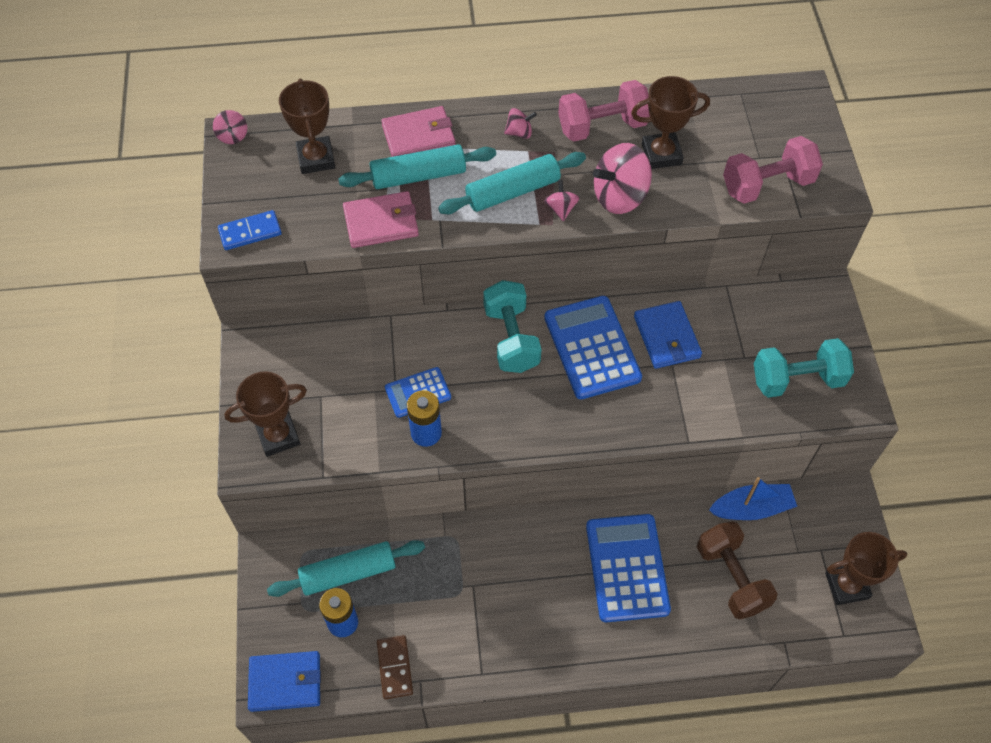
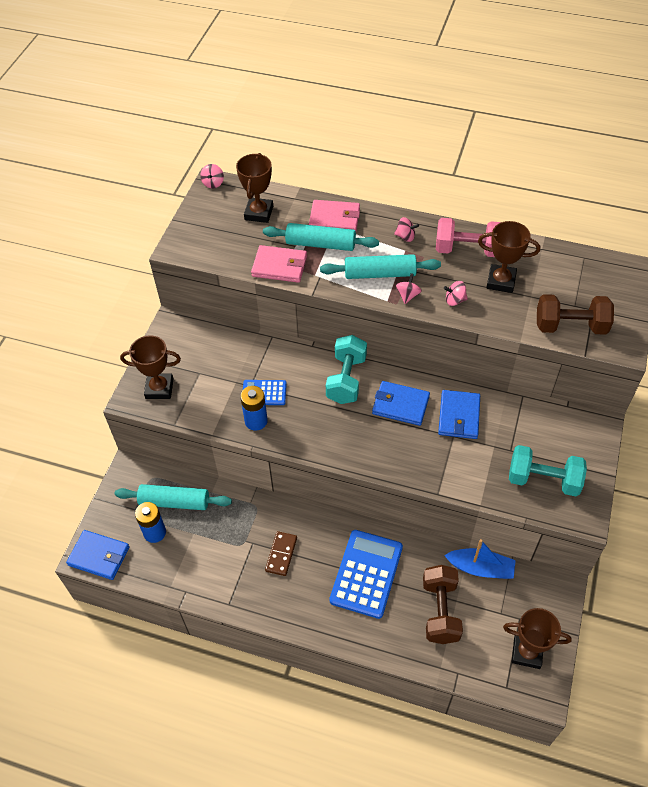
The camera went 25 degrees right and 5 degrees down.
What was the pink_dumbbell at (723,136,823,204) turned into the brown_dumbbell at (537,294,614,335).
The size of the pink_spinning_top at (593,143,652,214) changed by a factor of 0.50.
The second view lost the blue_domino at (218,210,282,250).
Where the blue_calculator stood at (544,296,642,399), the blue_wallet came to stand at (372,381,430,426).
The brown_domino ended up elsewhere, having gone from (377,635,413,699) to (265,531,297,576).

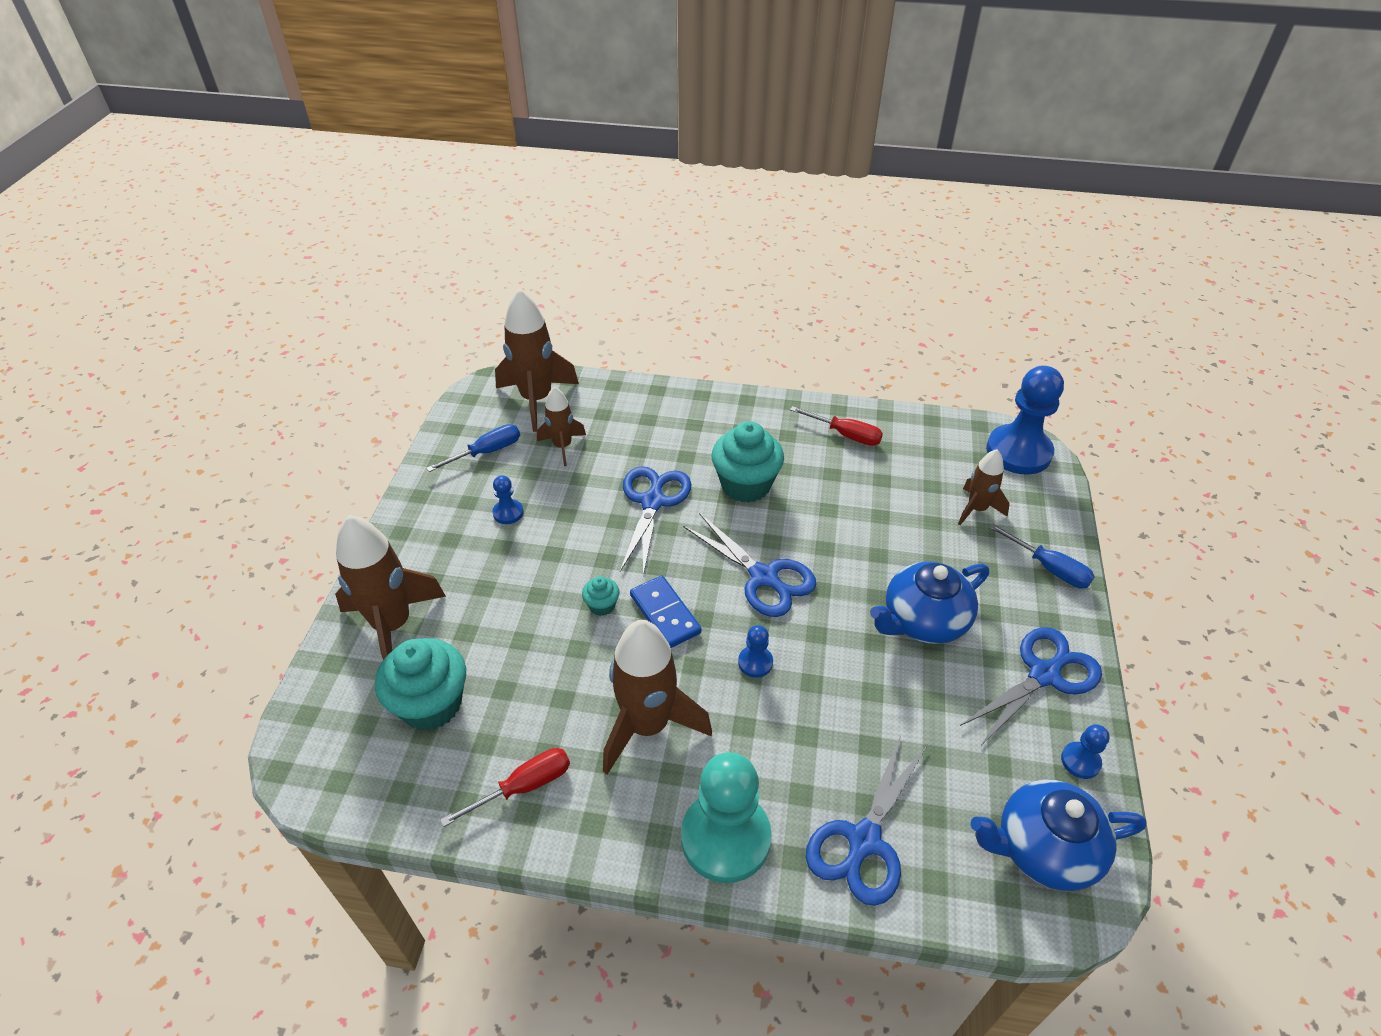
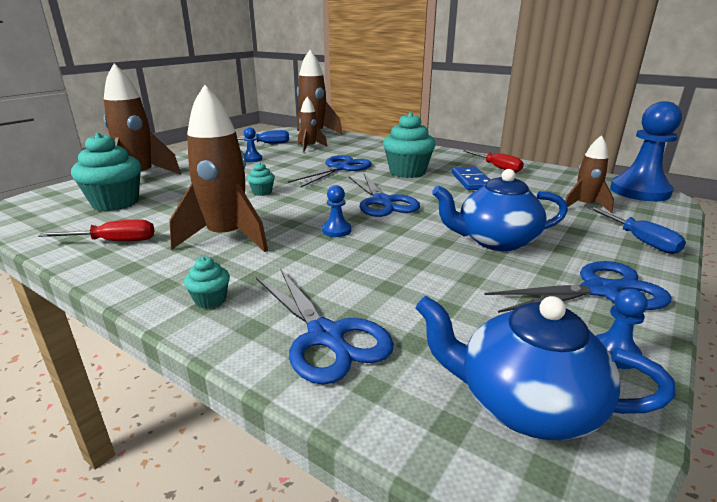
The camera went 25 degrees right and 20 degrees down.
The blue_domino ended up elsewhere, having gone from (630,576,702,648) to (452,167,490,190).
The blue_scissors at (806,733,927,906) ended up facing another way, 90 degrees counterclockwise from before.
Where the turquoise_pawn stood at (681,752,772,883), the turquoise_cupcake came to stand at (184,256,230,309).

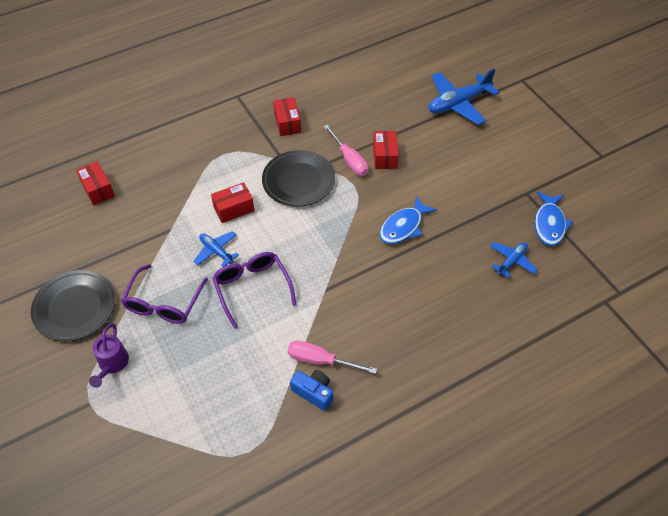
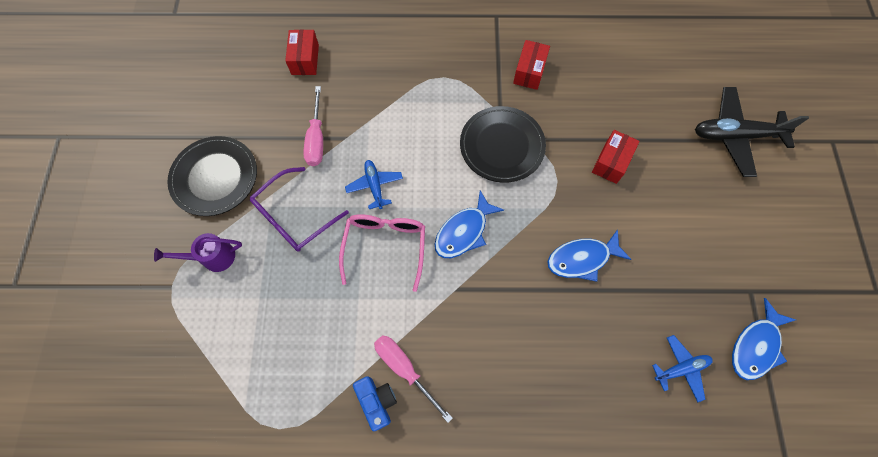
The camera went 30 degrees right and 15 degrees up.
What was the blue_plane at (429,68,499,125) turned into the black_plane at (695,87,809,177).
The pink_screwdriver ended up elsewhere, having gone from (324,125,368,176) to (303,86,323,166).
The second view lost the red_box at (211,182,254,223).
What was the purple_glasses at (212,252,296,329) turned into the pink_glasses at (339,214,425,292).
The purple_watering_can at (89,324,129,388) ended up facing another way, 45 degrees clockwise from before.
The second view gained the blue_fish at (435,191,504,258).

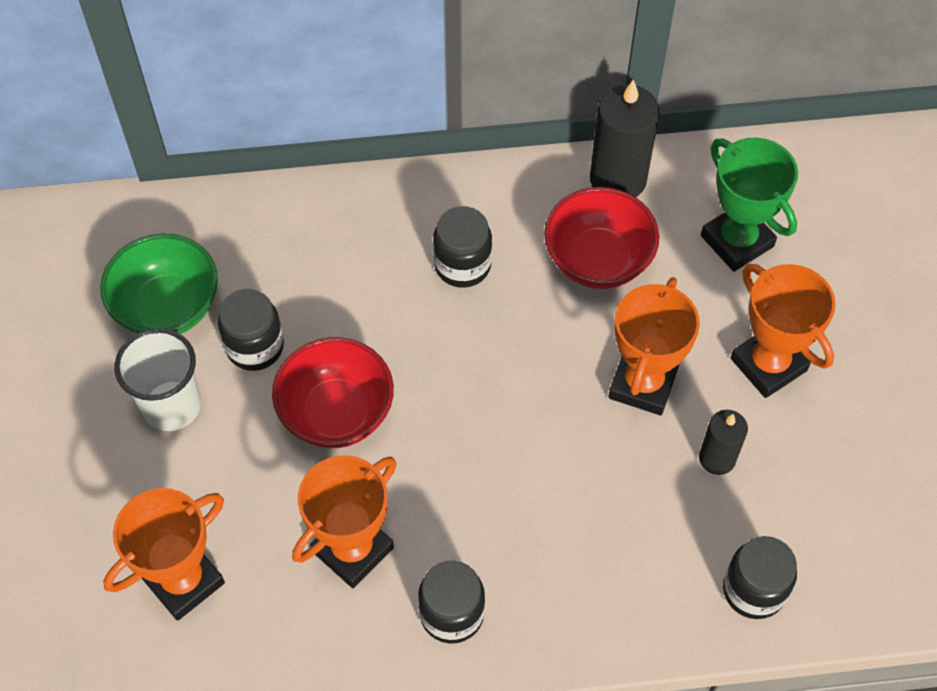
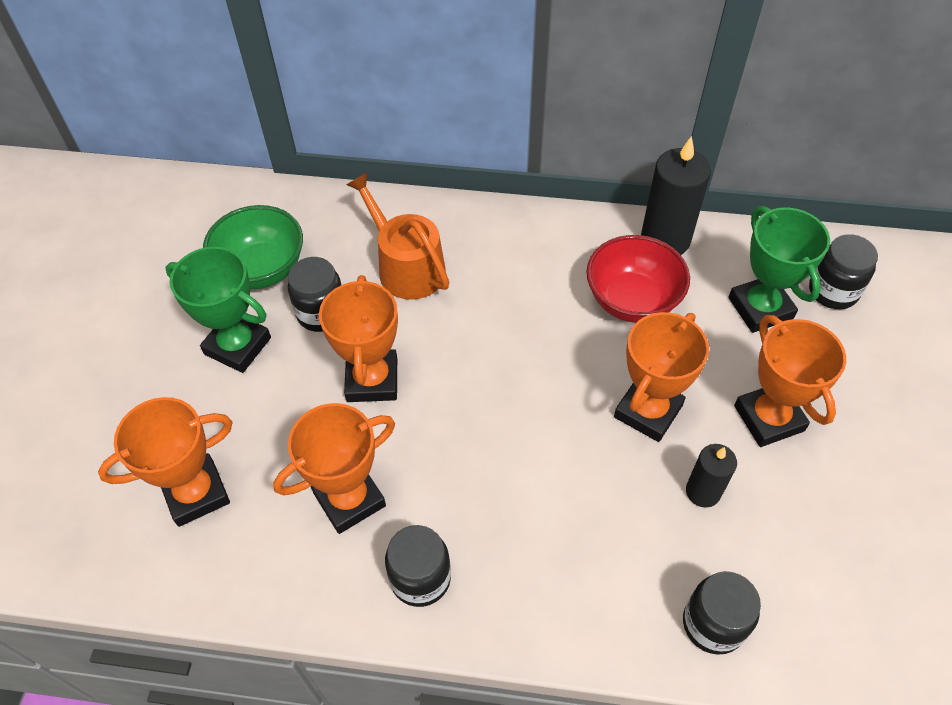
The camera went 15 degrees right and 5 degrees down.
The black_jar ended up elsewhere, having gone from (433,206,492,288) to (809,234,878,309).
Where the white_cup stood at (115,328,201,431), the green_trophy came to stand at (165,247,271,373).
Where the red_bowl stood at (272,337,394,448), the orange_trophy came to stand at (319,275,398,402).
The second view gained the orange_watering_can at (346,173,449,300).

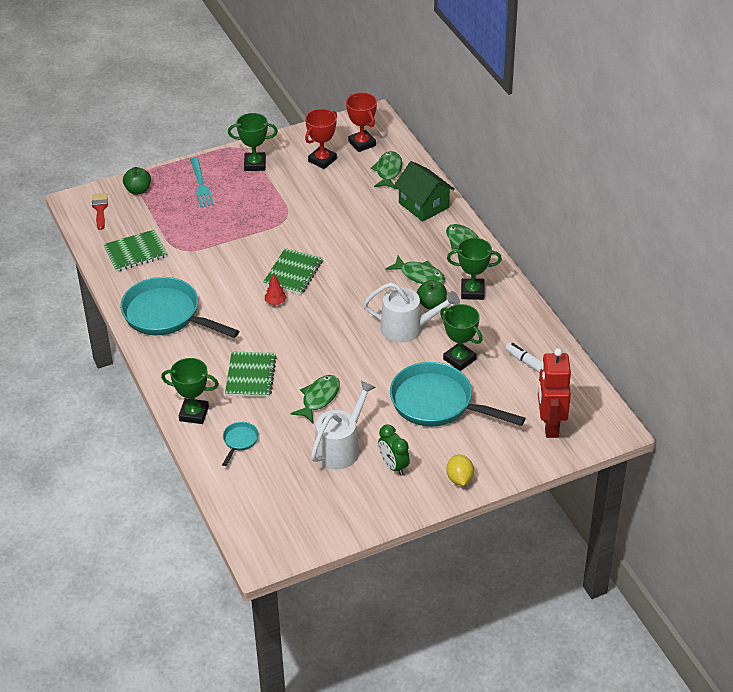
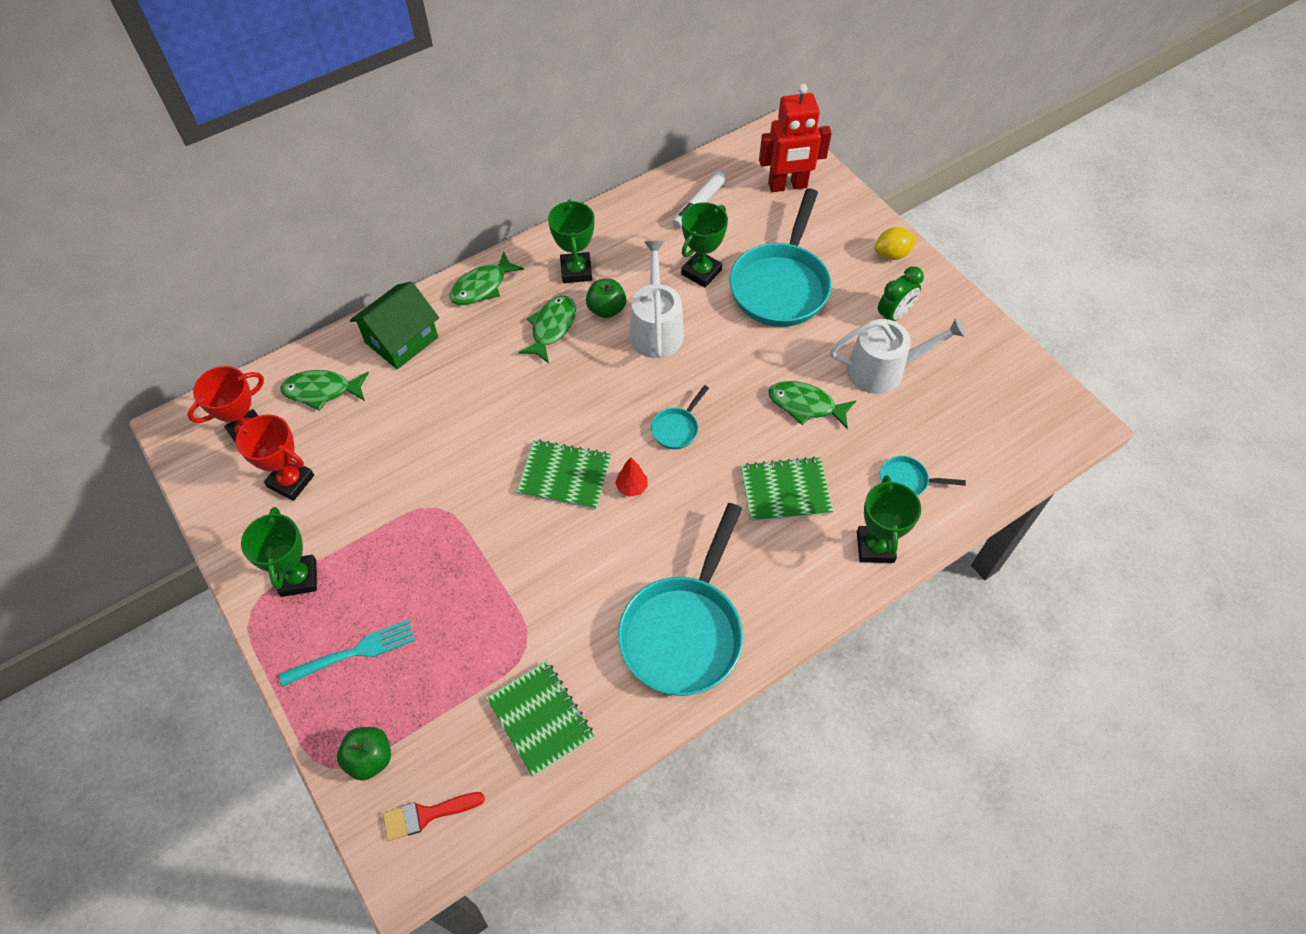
The camera went 100 degrees left and 15 degrees up.
The white_watering_can at (311,381,376,469) ended up facing another way, 150 degrees clockwise from before.
The second view gained the turquoise_pan at (651,385,709,449).

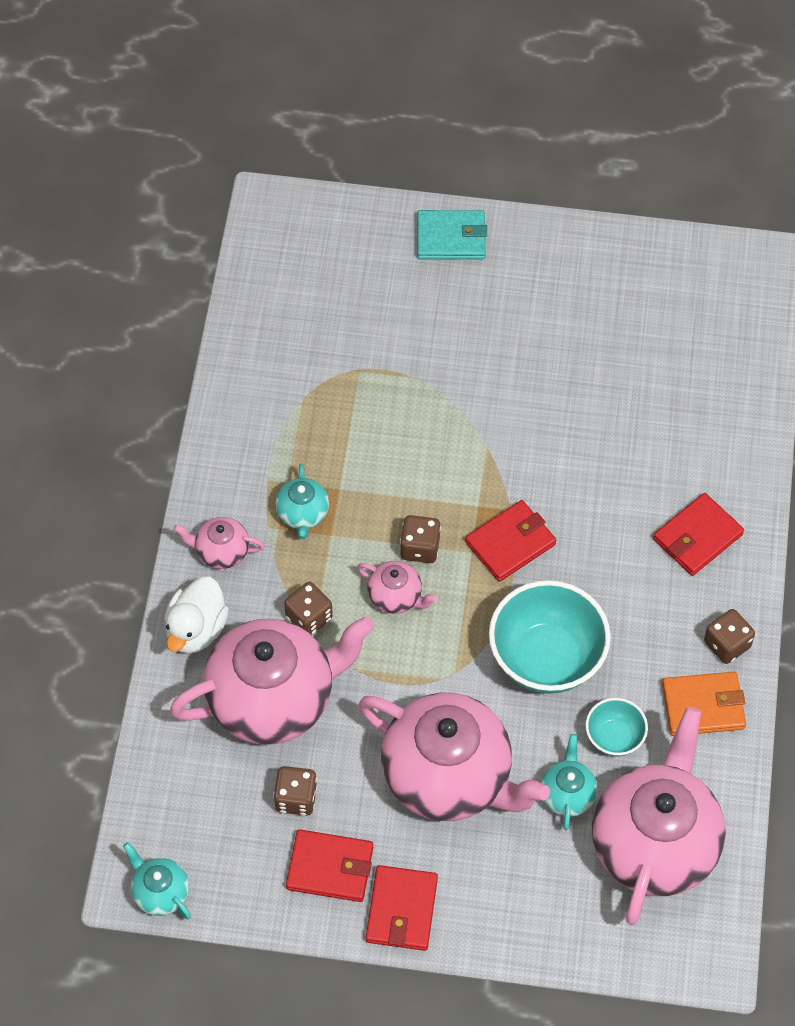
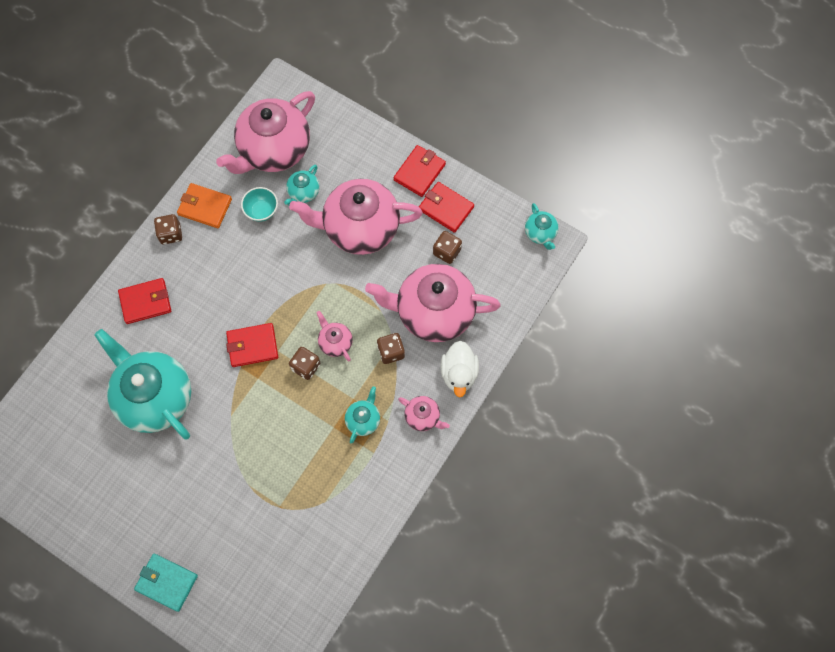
The camera went 155 degrees left and 10 degrees up.
The white_duck at (164,577,229,654) ended up facing another way, 135 degrees clockwise from before.
The second view lost the turquoise_bowl at (489,580,611,694).
The pink_teapot at (359,692,550,821) ended up facing another way, 60 degrees counterclockwise from before.
The second view gained the turquoise_teapot at (94,329,191,440).

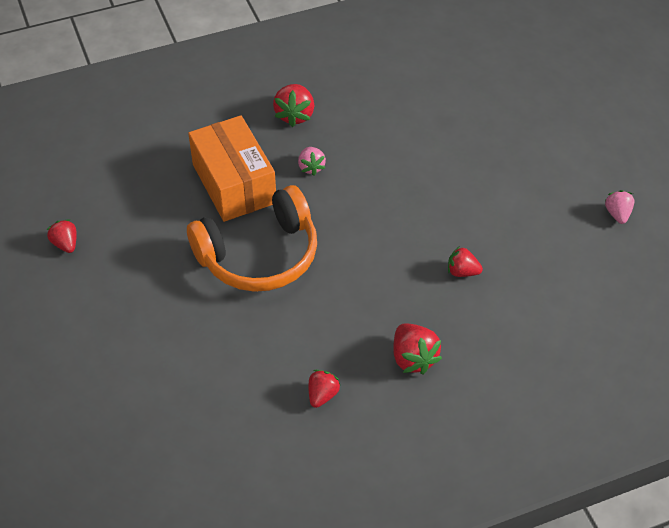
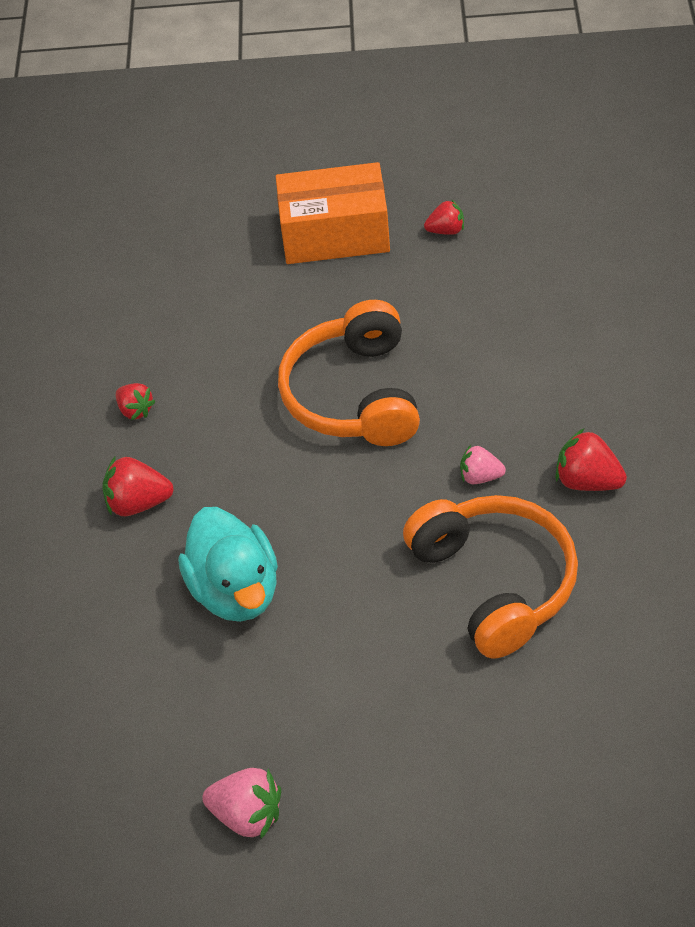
The camera went 115 degrees right and 0 degrees up.
The orange_box ended up elsewhere, having gone from (188,115,276,222) to (276,162,390,264).
The size of the pink_strawberry at (605,190,634,224) changed by a factor of 1.54.
Where the red_strawberry stood at (448,246,483,277), the turquoise_duck came to stand at (178,507,278,622).
The second view gained the orange_headphones at (403,495,578,659).

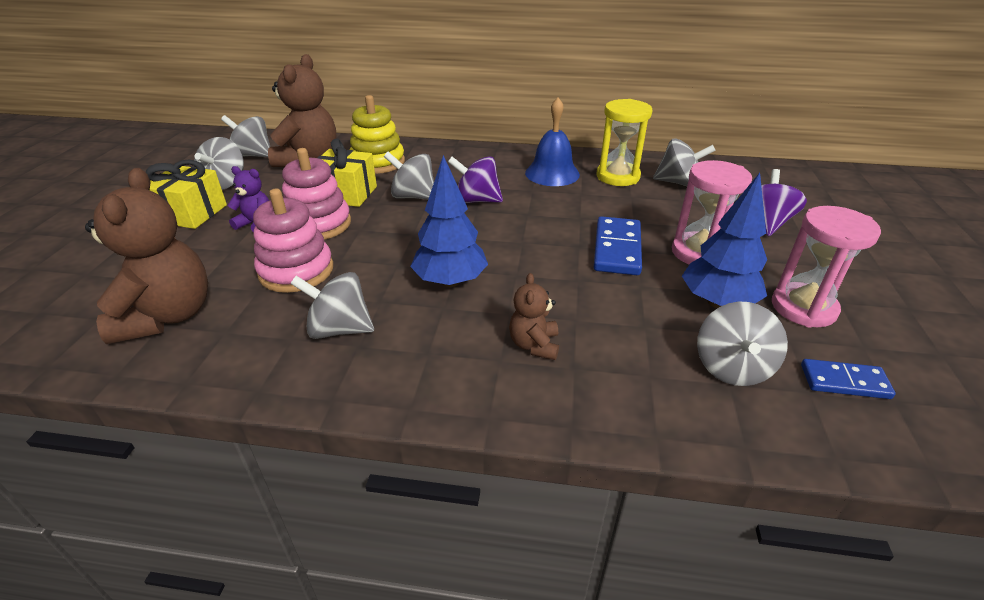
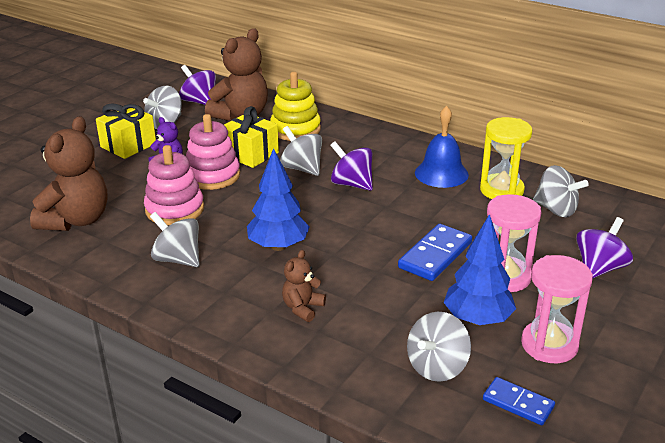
The camera went 25 degrees right and 5 degrees down.
What was the grey_spinning_top at (221,115,270,157) turned into the purple_spinning_top at (179,65,216,105).

